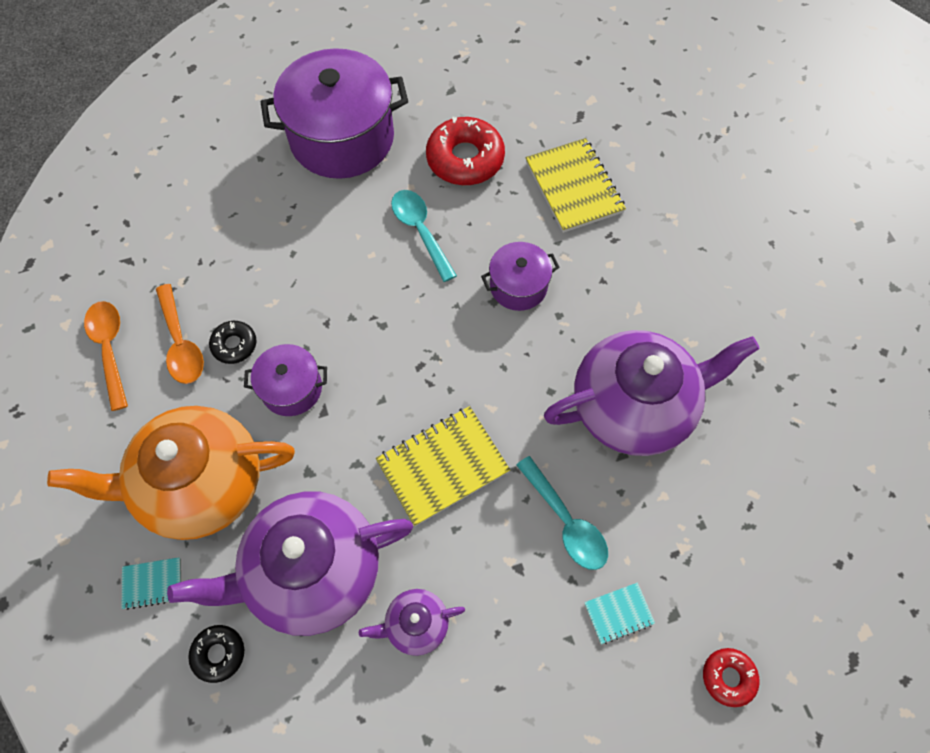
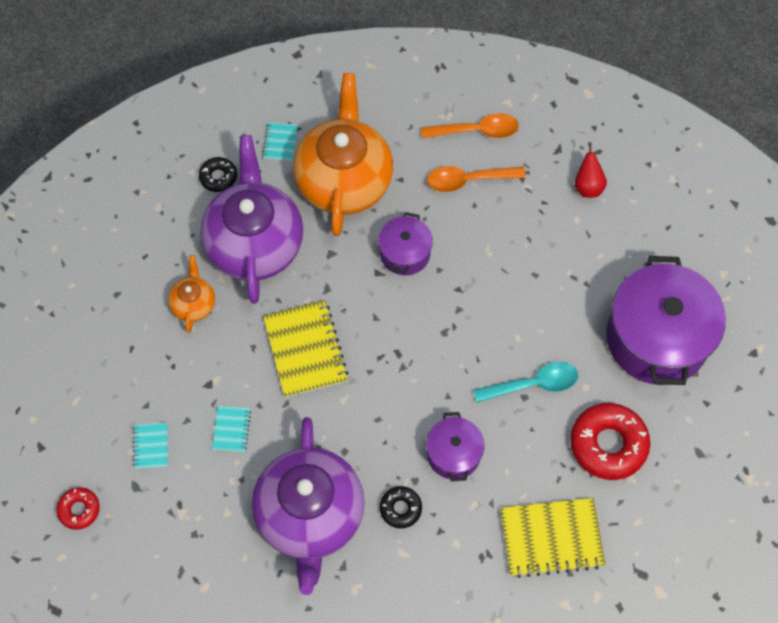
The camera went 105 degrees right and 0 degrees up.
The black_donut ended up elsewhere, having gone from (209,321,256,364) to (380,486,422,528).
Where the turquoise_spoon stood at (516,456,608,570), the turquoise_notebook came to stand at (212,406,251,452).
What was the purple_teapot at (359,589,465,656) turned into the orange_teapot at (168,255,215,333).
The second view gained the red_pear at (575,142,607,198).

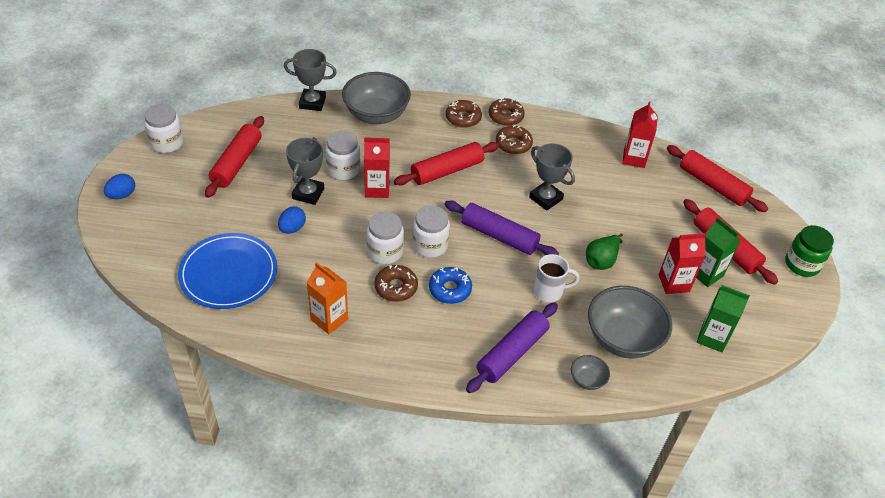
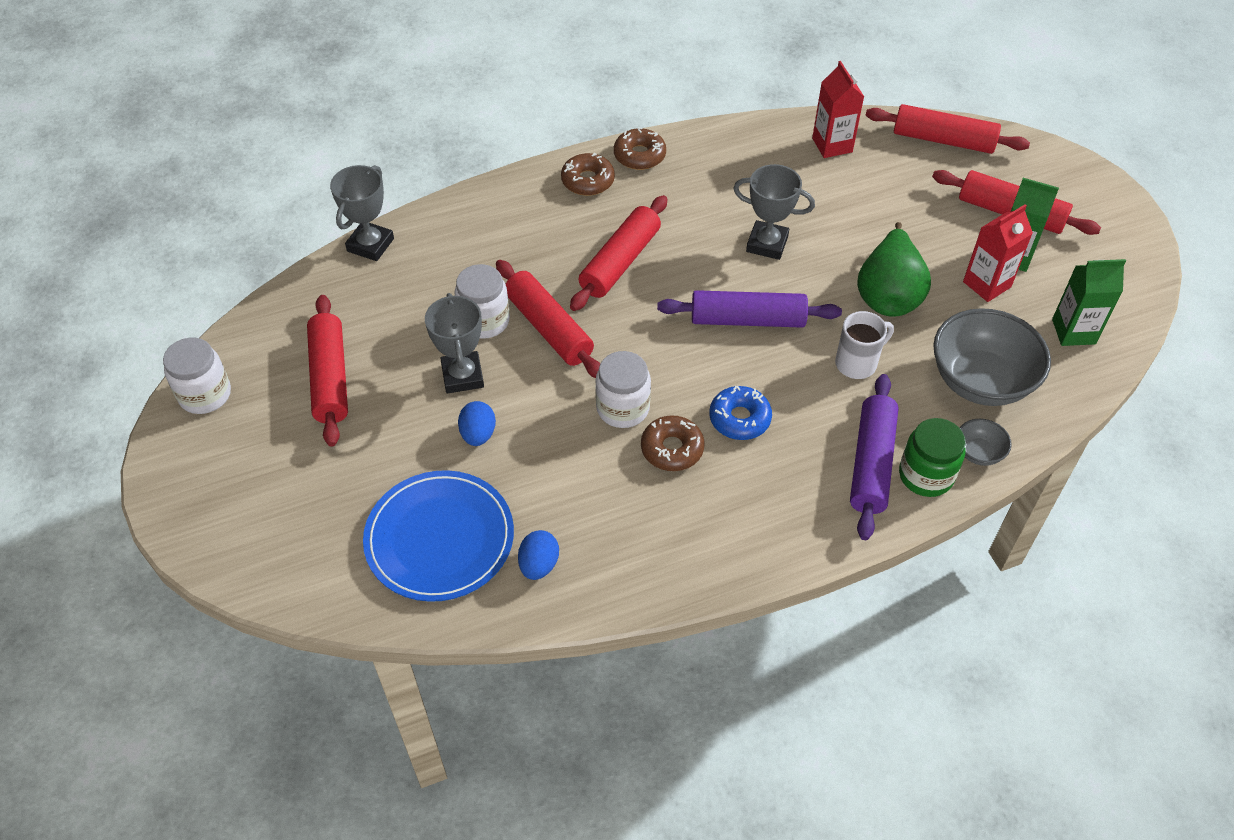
The camera went 25 degrees left and 5 degrees up.
The grey_trophy at (284,49,337,111) ended up facing another way, 45 degrees counterclockwise from before.
The second view lost the grey_bowl at (342,72,411,124).
The second view lost the brown_donut at (496,125,533,154).
Where the red_carton stood at (364,137,390,198), the red_rolling_pin came to stand at (496,260,600,378).
The blue_egg ended up elsewhere, having gone from (104,174,135,199) to (518,530,559,580).
The second view lost the white_jar at (412,206,450,258).
The green_jar ended up elsewhere, having gone from (785,225,834,277) to (899,418,966,497).
The size of the green_pear at (586,234,623,270) changed by a factor of 1.59.
The second view lost the orange_carton at (307,262,348,334).

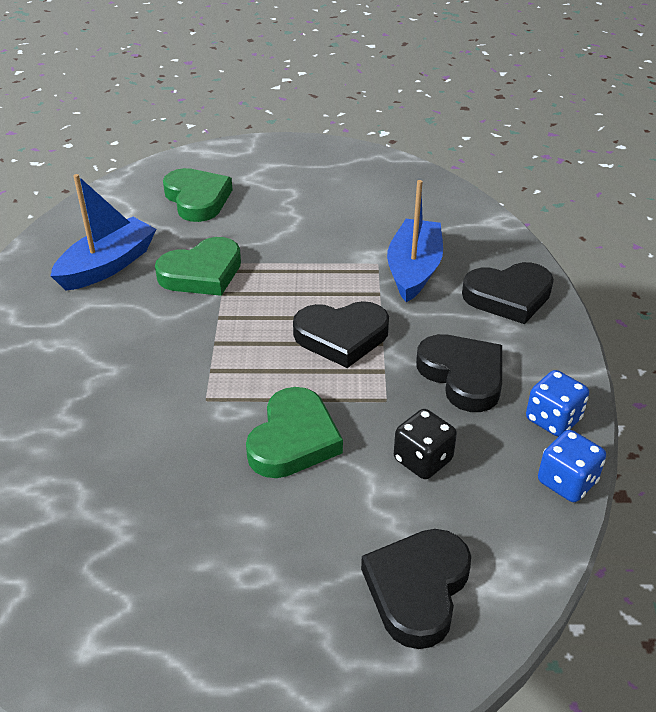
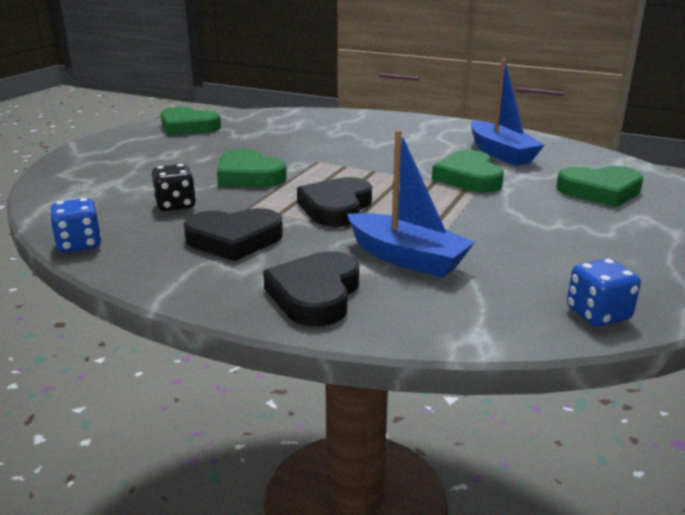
The camera went 115 degrees right and 15 degrees down.
The blue_dice ended up elsewhere, having gone from (526,370,589,437) to (567,258,641,326).
The second view lost the black_heart at (361,529,471,649).
The second view gained the green_heart at (161,107,221,136).

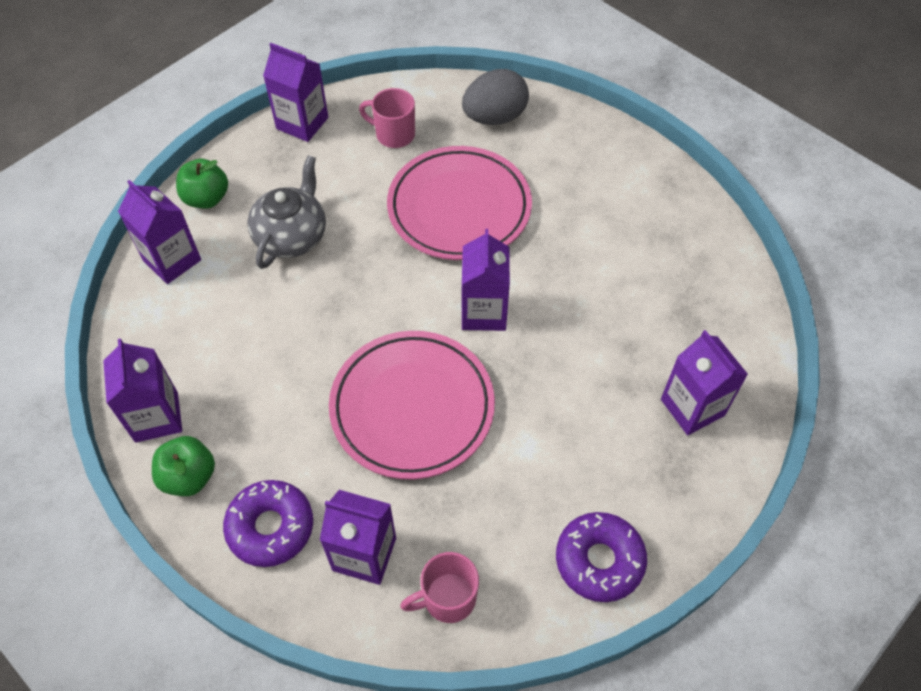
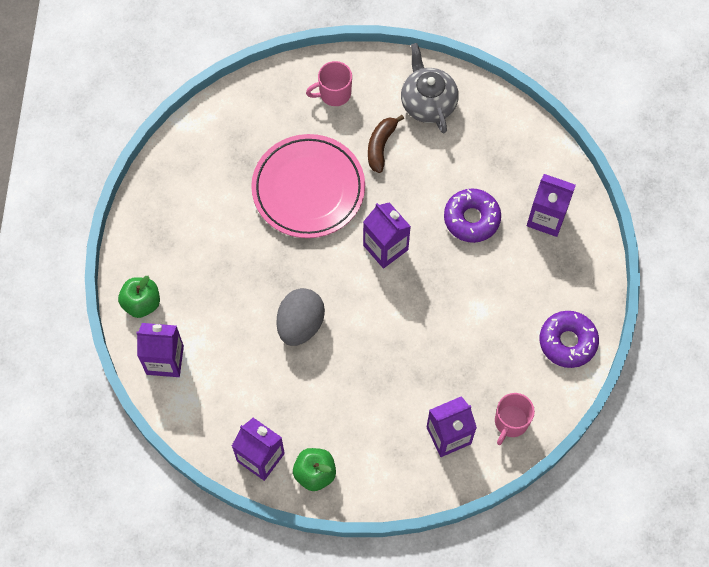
The camera went 40 degrees left and 10 degrees up.
The second view lost the purple_carton at (263,43,328,142).
The grey_egg ended up elsewhere, having gone from (462,69,529,125) to (277,288,325,346).
The pink_mug ended up elsewhere, having gone from (359,88,415,148) to (306,61,352,106).
The grey_teapot ended up elsewhere, having gone from (247,155,326,269) to (401,43,459,133).
The second view lost the pink_plate at (329,331,495,479).
The purple_donut ended up elsewhere, having gone from (223,480,313,567) to (444,188,501,243).
The second view gained the brown_banana at (368,115,404,173).

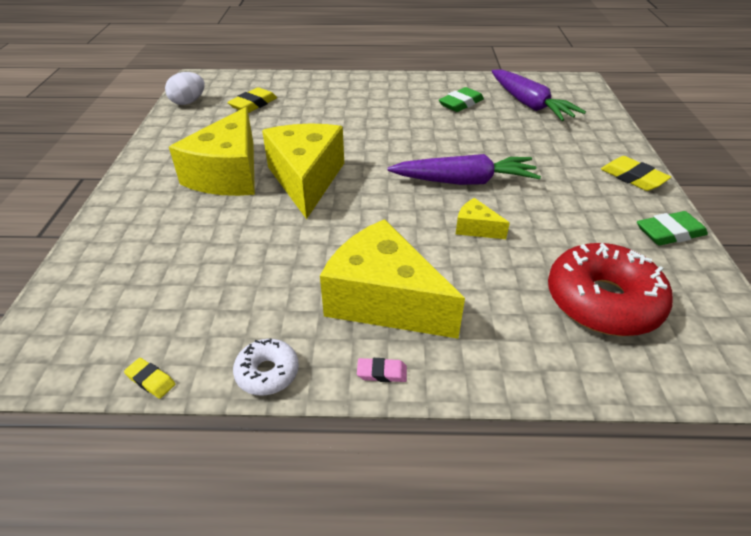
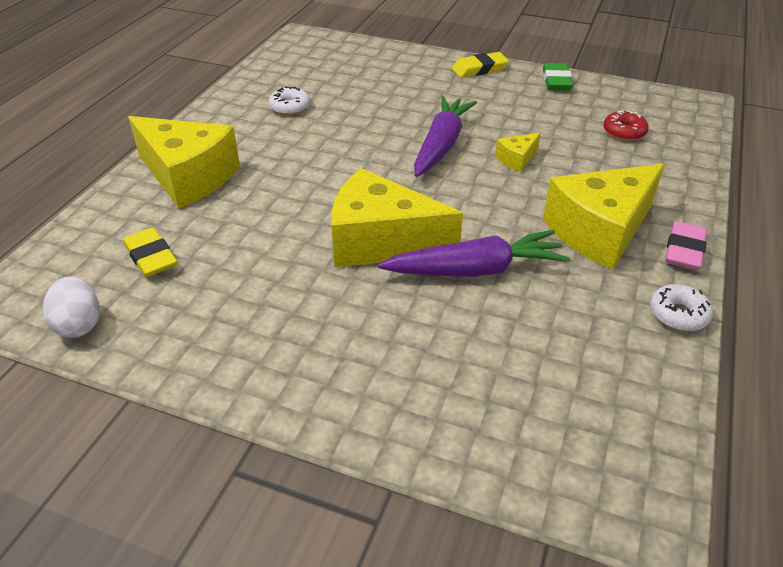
The camera went 70 degrees left and 0 degrees up.
The purple_carrot ended up elsewhere, having gone from (492,70,586,121) to (378,230,570,277).
Where the green_eraser stood at (439,87,484,112), the white_donut came to stand at (269,87,310,115).
The yellow_cheese ended up elsewhere, having gone from (169,107,255,196) to (128,116,240,208).
The size of the red_donut at (548,243,673,336) changed by a factor of 0.49.
The second view lost the yellow_eraser at (124,358,175,399).
The size of the pink_eraser at (357,358,407,382) changed by a factor of 1.81.

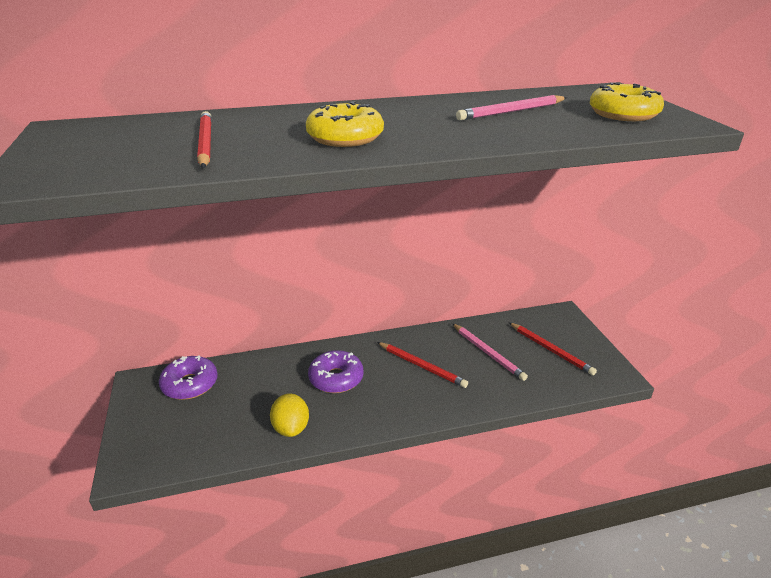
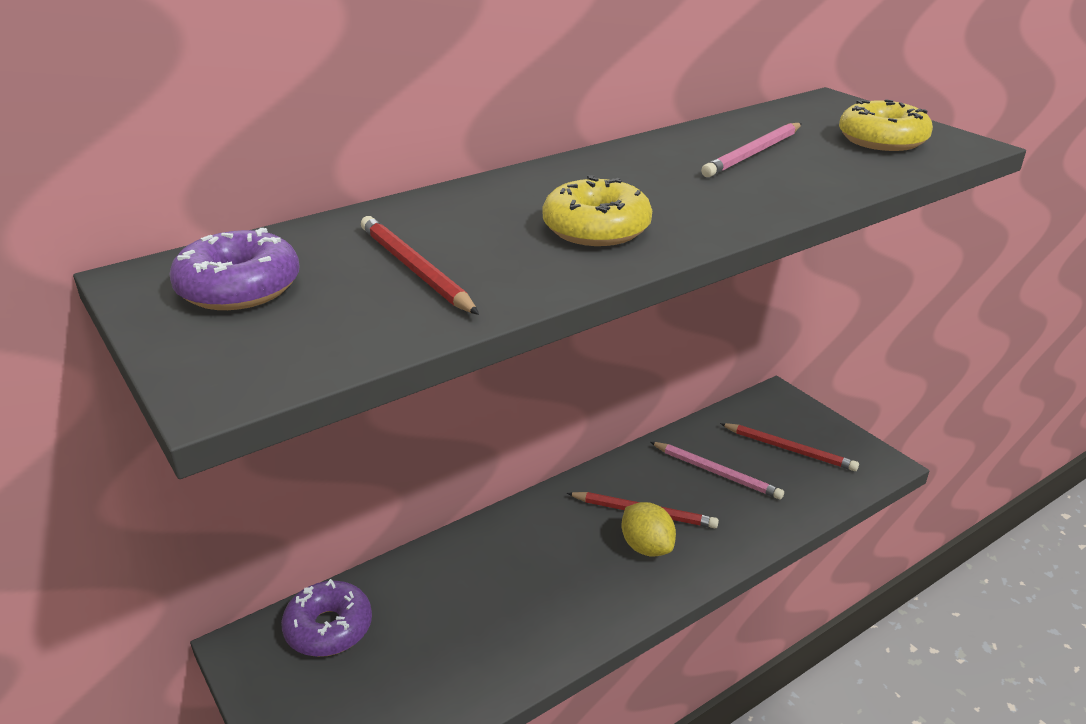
The camera went 20 degrees left and 0 degrees up.
The purple_donut ended up elsewhere, having gone from (308,350,363,393) to (169,228,300,310).
The yellow_lemon ended up elsewhere, having gone from (270,393,309,437) to (622,502,676,556).

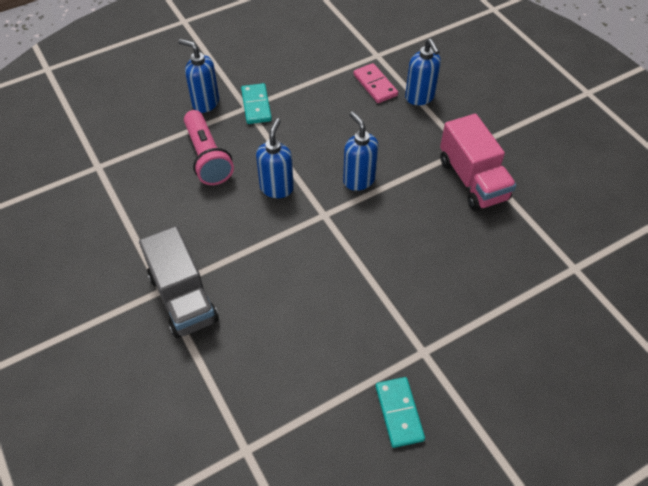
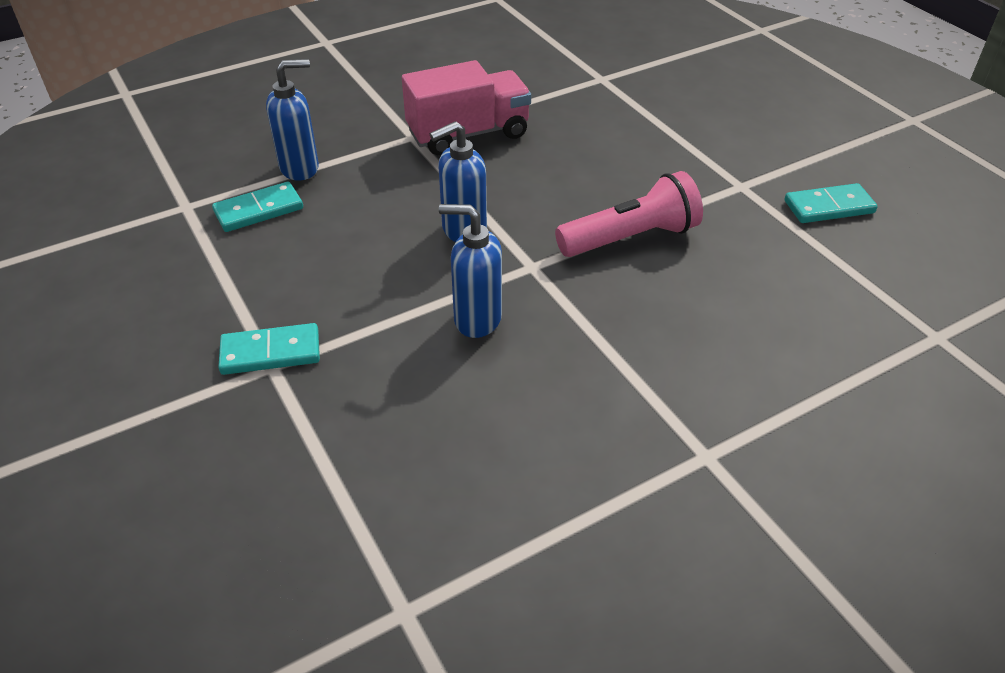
The camera went 90 degrees left and 10 degrees down.
The second view lost the blue_soap_dispenser at (178,39,219,113).
What was the pink_domino at (353,63,398,103) turned into the turquoise_domino at (212,182,303,232).
The pink_flashlight ended up elsewhere, having gone from (184,110,234,185) to (555,171,703,257).
The second view lost the grey_truck at (139,226,219,338).

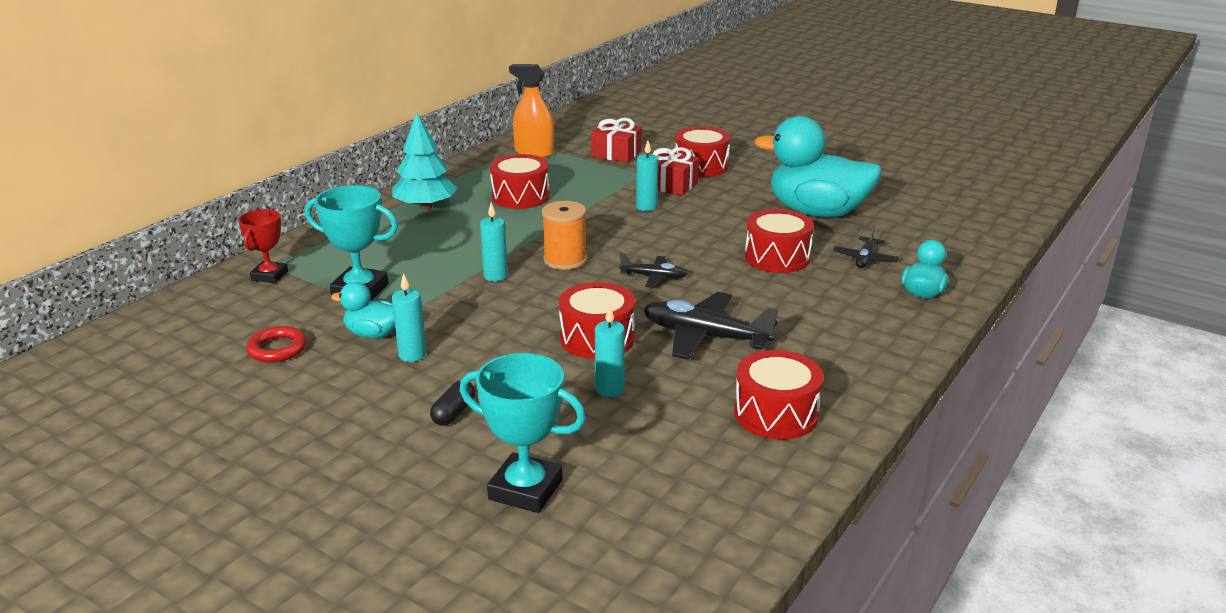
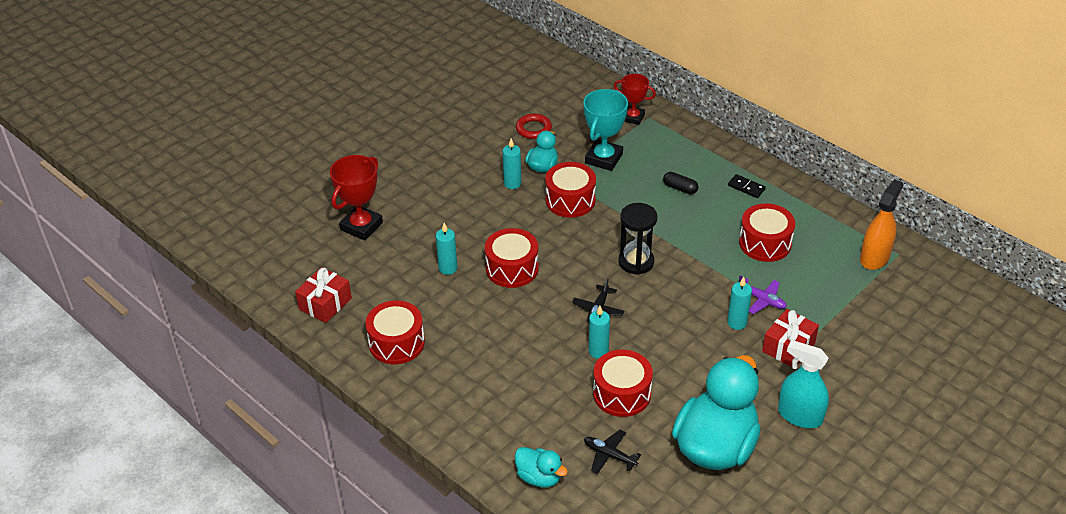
The camera went 100 degrees right and 15 degrees up.
Where the turquoise_tree stood at (392,112,457,210), the black_domino came to stand at (728,174,766,198).
The red_gift ended up elsewhere, having gone from (591,118,642,163) to (295,267,352,323).
The red_drum ended up elsewhere, having gone from (675,126,731,177) to (545,162,596,218).
Where the orange_spool stood at (542,201,587,270), the black_hourglass came to stand at (618,203,657,275).
The turquoise_candle ended up elsewhere, having gone from (480,202,508,282) to (589,306,610,359).
The second view lost the black_plane at (643,292,778,360).
What was the turquoise_trophy at (460,353,586,513) turned into the red_trophy at (330,155,383,241).
The black_capsule ended up elsewhere, having gone from (430,380,475,426) to (663,172,698,195).
The second view gained the purple_plane at (739,275,787,314).
The second view gained the turquoise_spray_bottle at (778,340,829,428).

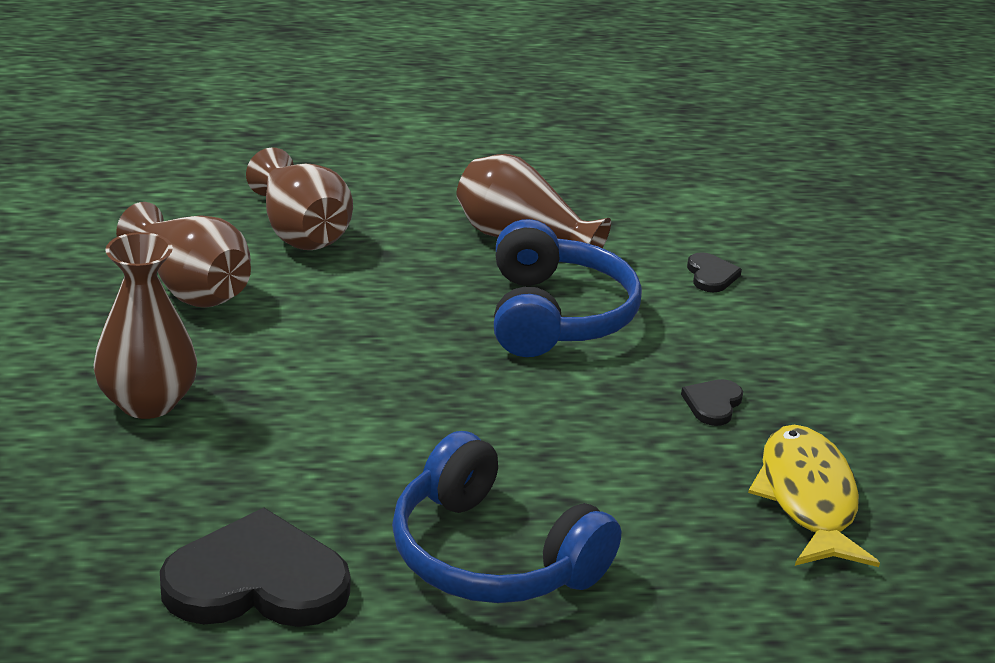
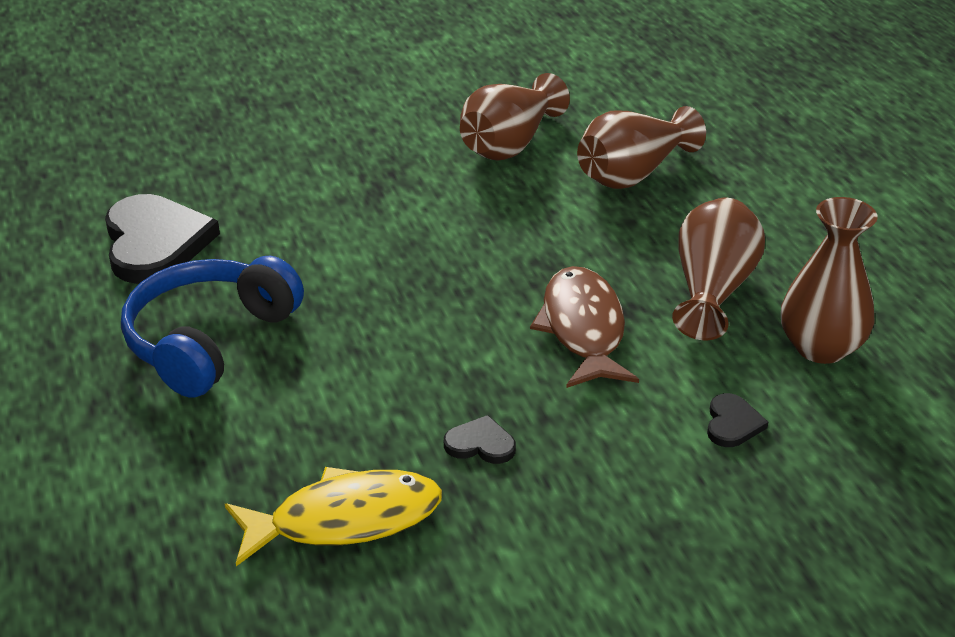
The camera went 80 degrees right and 5 degrees up.
Where the blue_headphones stood at (494,219,642,357), the brown_fish came to stand at (530,266,639,388).
The brown_vase ended up elsewhere, having gone from (93,232,197,419) to (781,197,878,364).
The black_heart at (687,252,742,292) ended up facing another way, 60 degrees counterclockwise from before.

